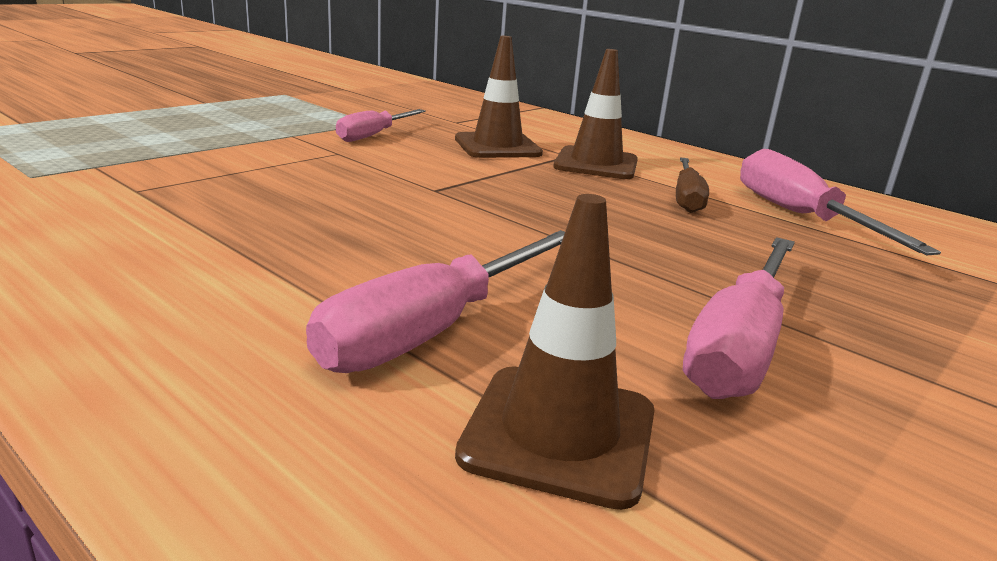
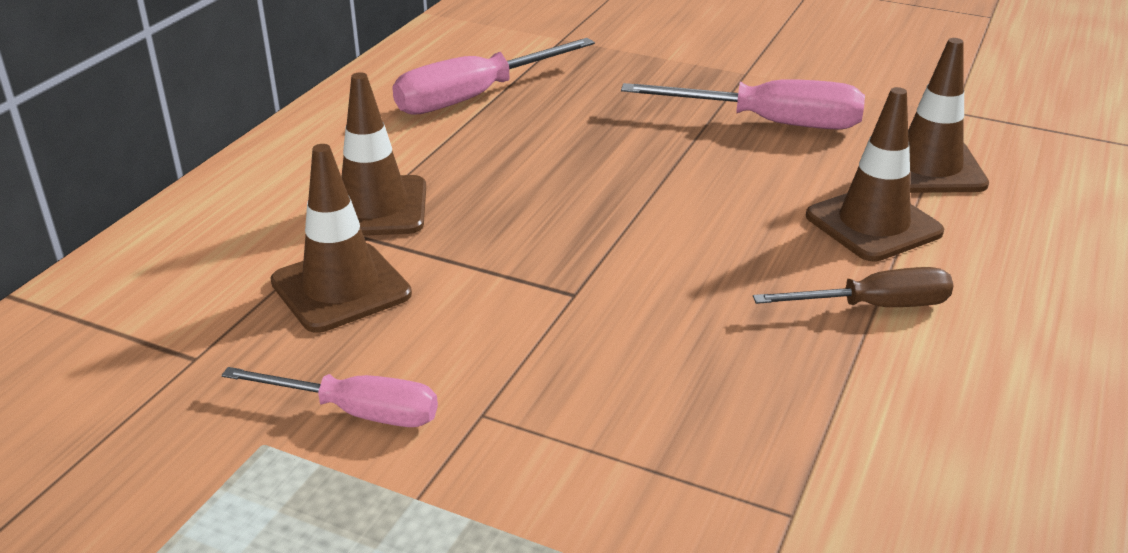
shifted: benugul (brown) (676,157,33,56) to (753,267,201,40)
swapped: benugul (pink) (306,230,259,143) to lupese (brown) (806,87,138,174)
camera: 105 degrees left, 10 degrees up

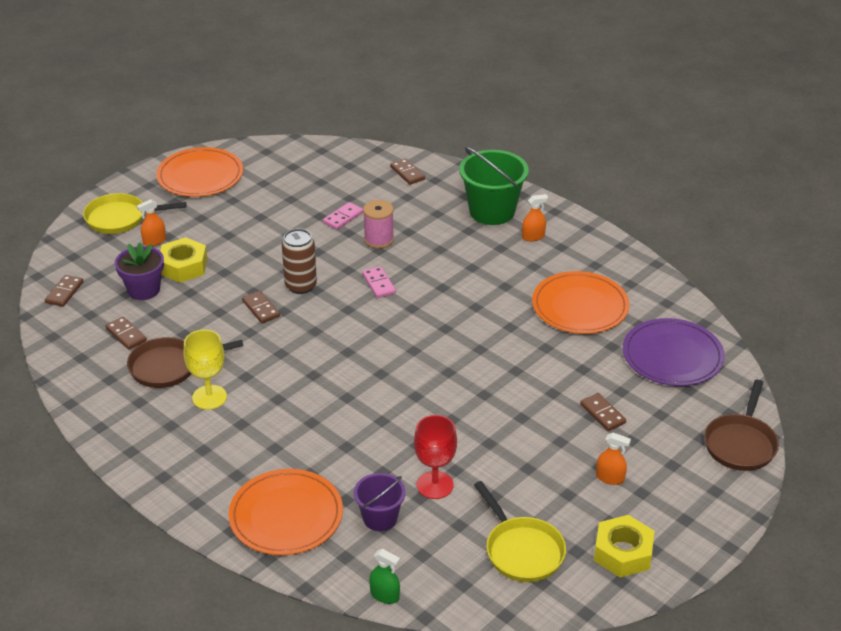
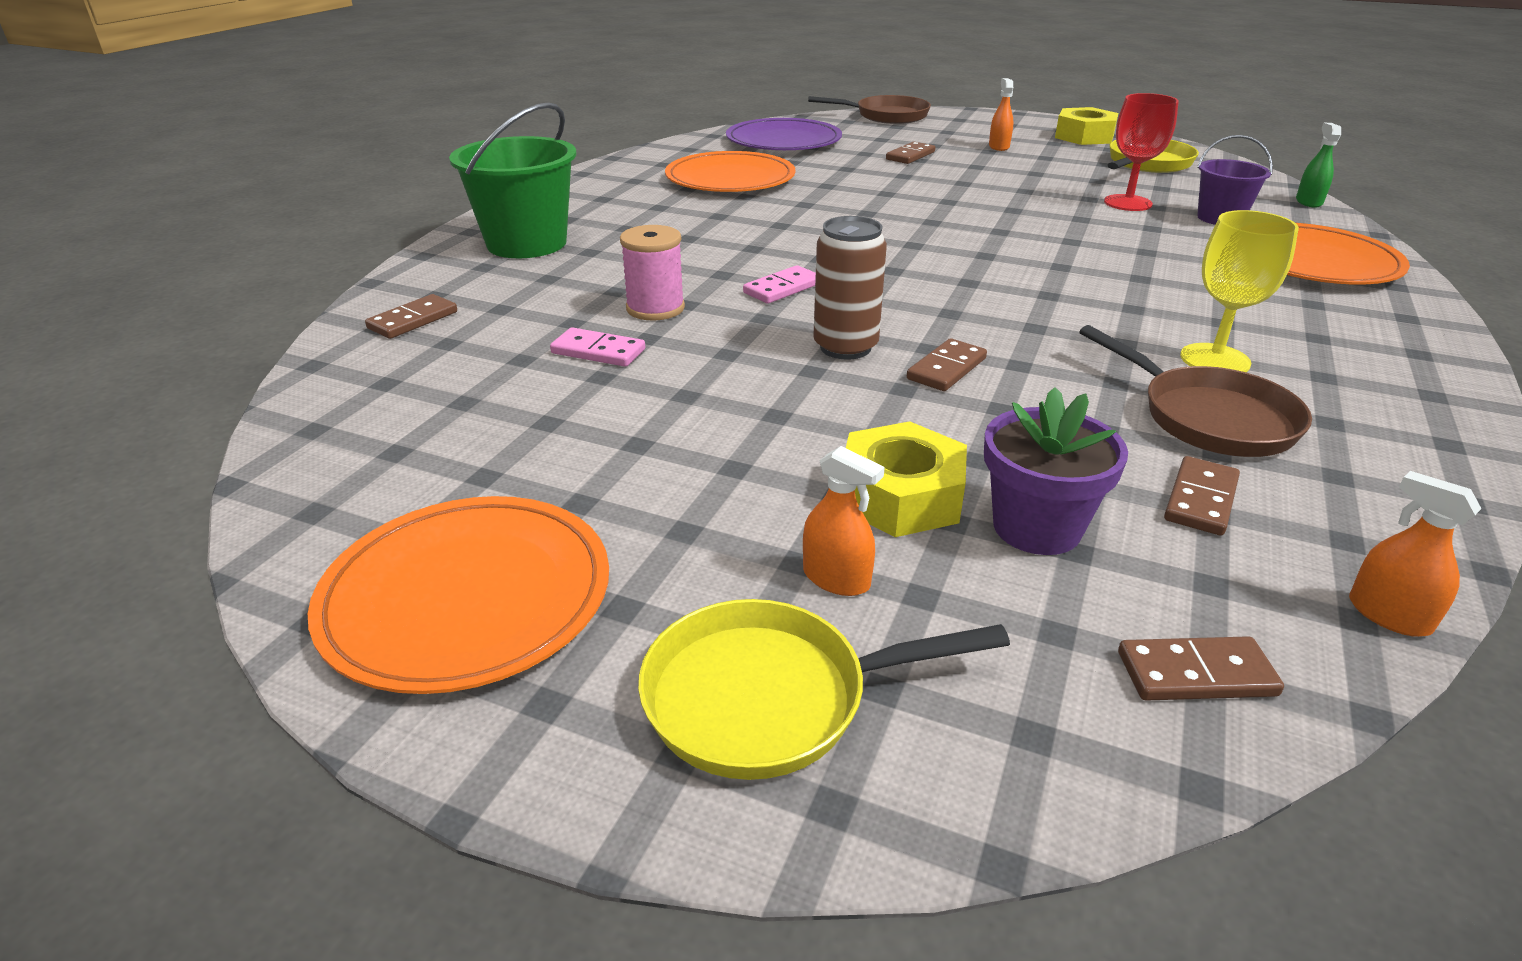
shifted: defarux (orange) (522,194,26,47) to (1349,471,133,166)
rotated: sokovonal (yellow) (83,193,103,41) = (638,599,372,181) 105 degrees clockwise
camera: 110 degrees left, 5 degrees down

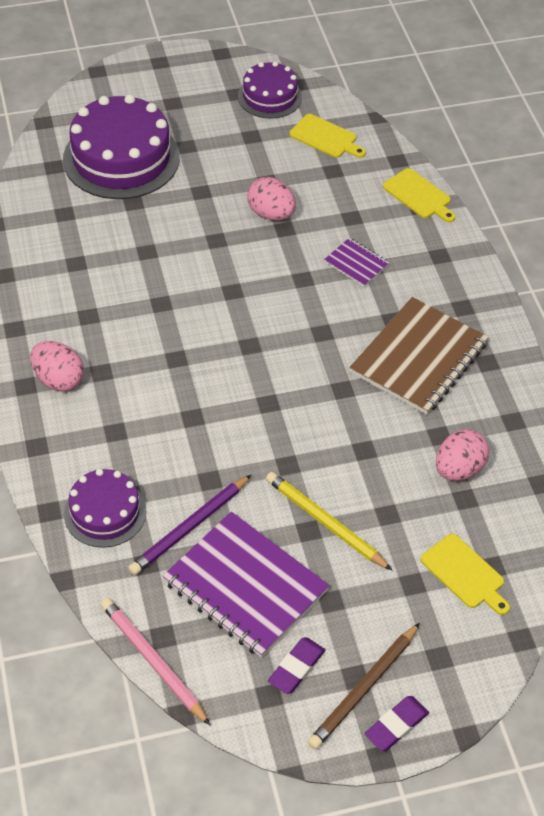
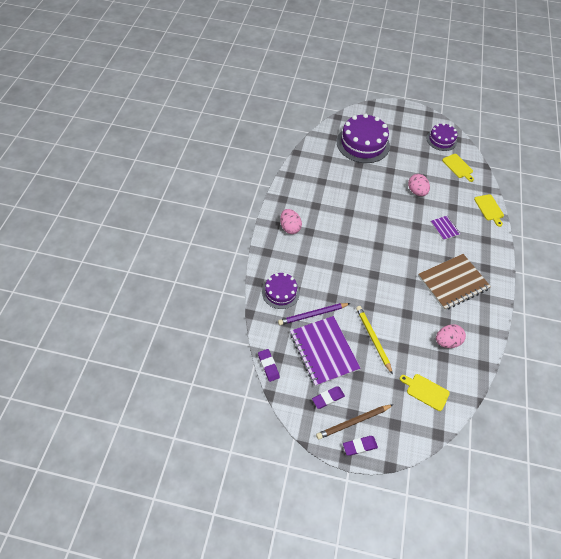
swapped: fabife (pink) (101,598,109,127) to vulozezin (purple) (258,349,22,33)
rotated: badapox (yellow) (421,534,89,81) = (400,374,50,37) 135 degrees clockwise
camera: 25 degrees right, 5 degrees up

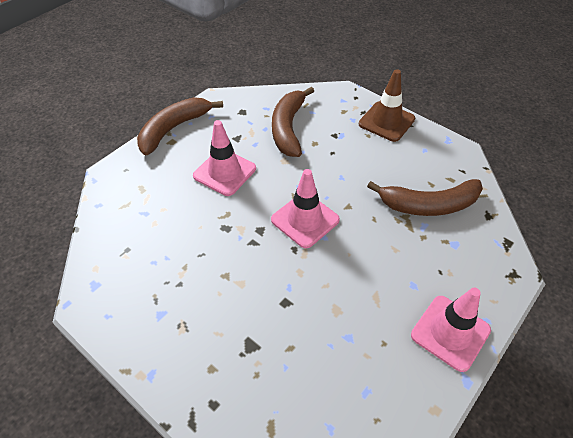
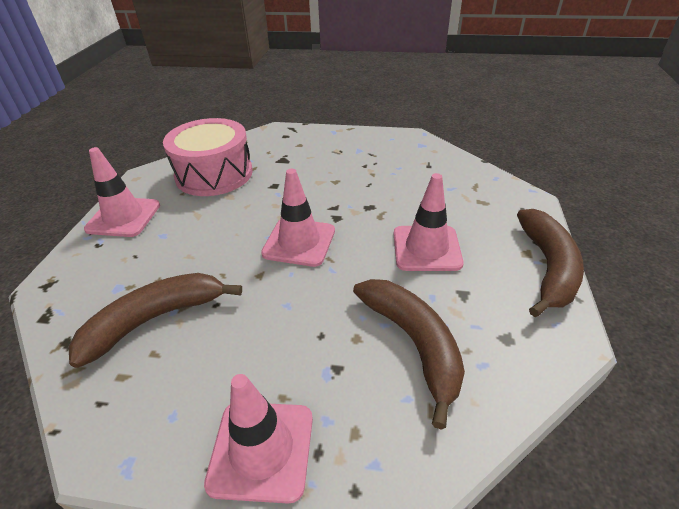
new: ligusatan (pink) (163,118,90,78)
repainted: lupese (brown) (359,69,56,73) to lupese (pink) (204,374,109,130)
camera: 150 degrees right, 10 degrees down

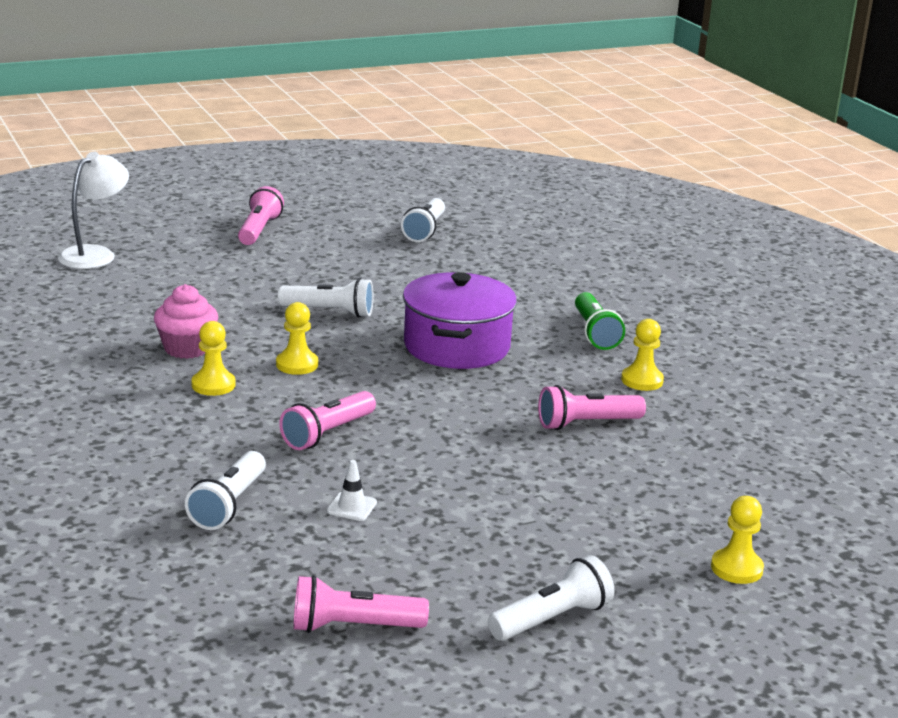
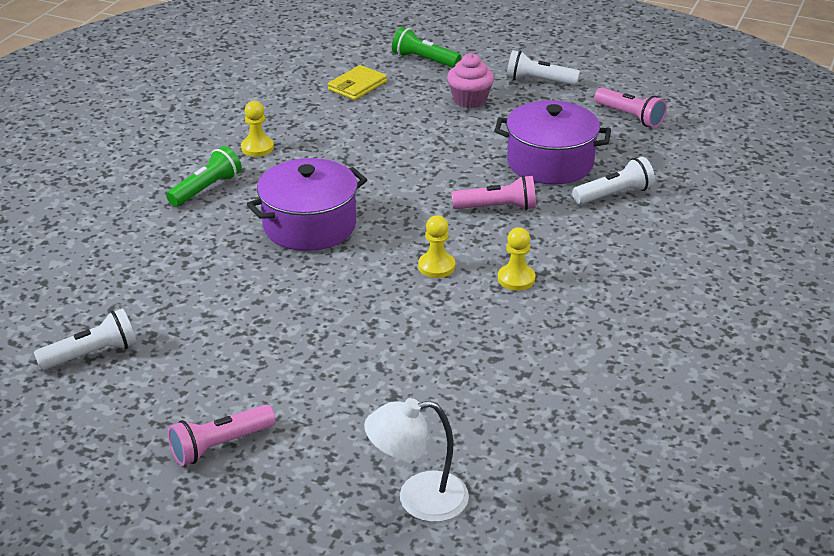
gone: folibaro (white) (278,278,96,40); folibaro (pink) (538,385,108,45)
new: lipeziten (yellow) (328,65,59,35)
shifted: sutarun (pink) (154,284,64,75) to (447,53,47,55)
swapped: lupese (white) (327,460,50,61) to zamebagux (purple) (494,100,117,85); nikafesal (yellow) (711,496,53,88) to folibaro (green) (392,27,69,41)
camera: 130 degrees left, 10 degrees up

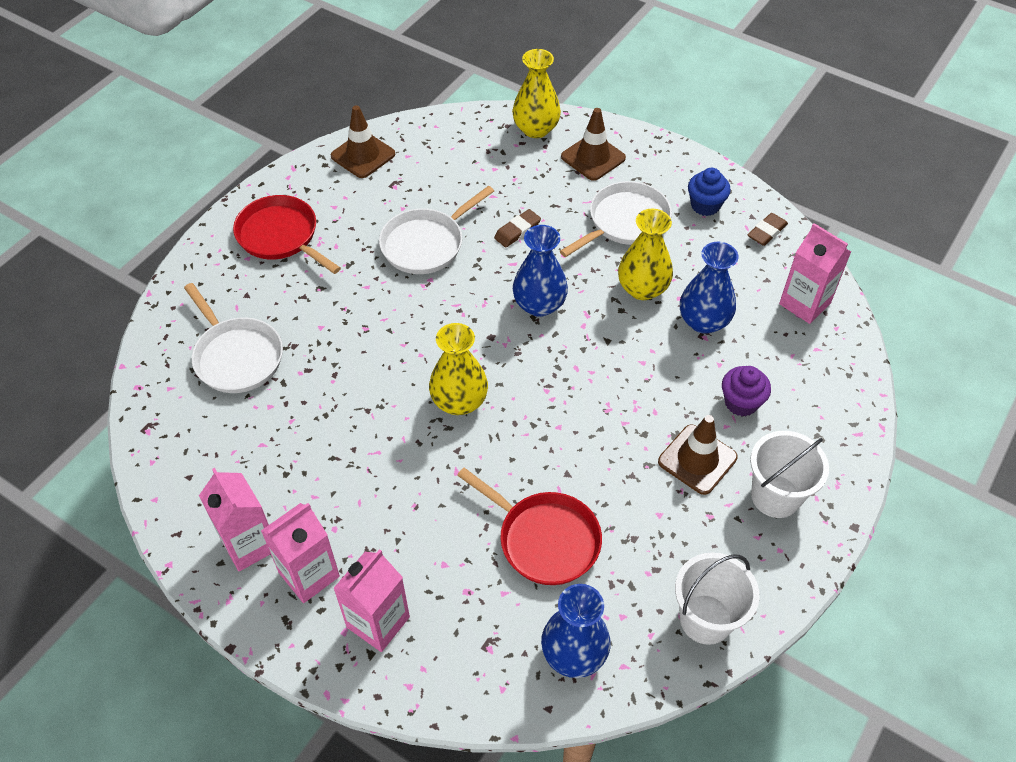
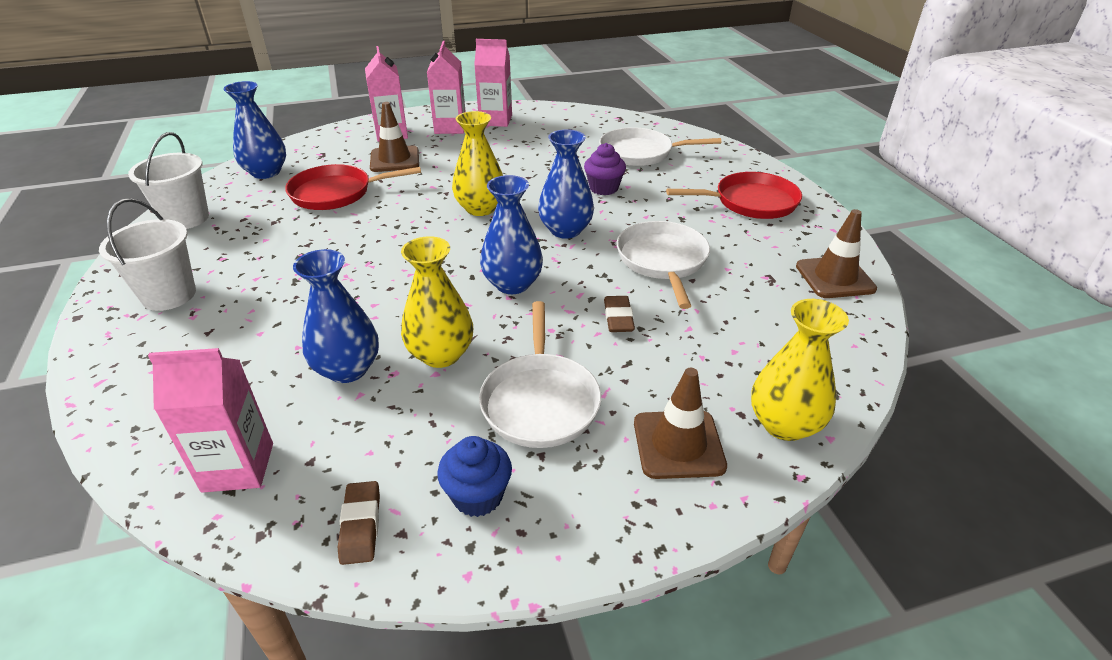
new: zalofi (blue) (538,129,56,110)
shifted: sutarun (purple) (722,366,49,50) to (584,143,42,52); lupese (brown) (658,415,80,80) to (370,102,49,70)
camera: 130 degrees right, 15 degrees down

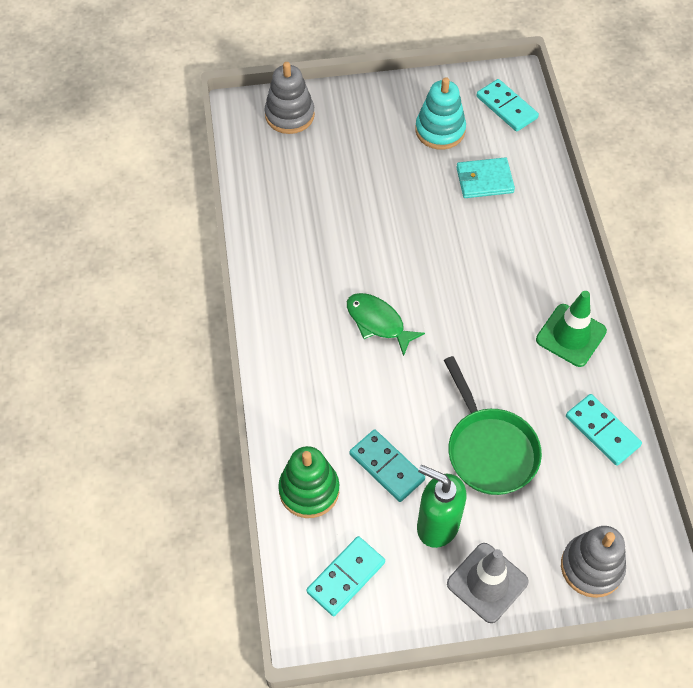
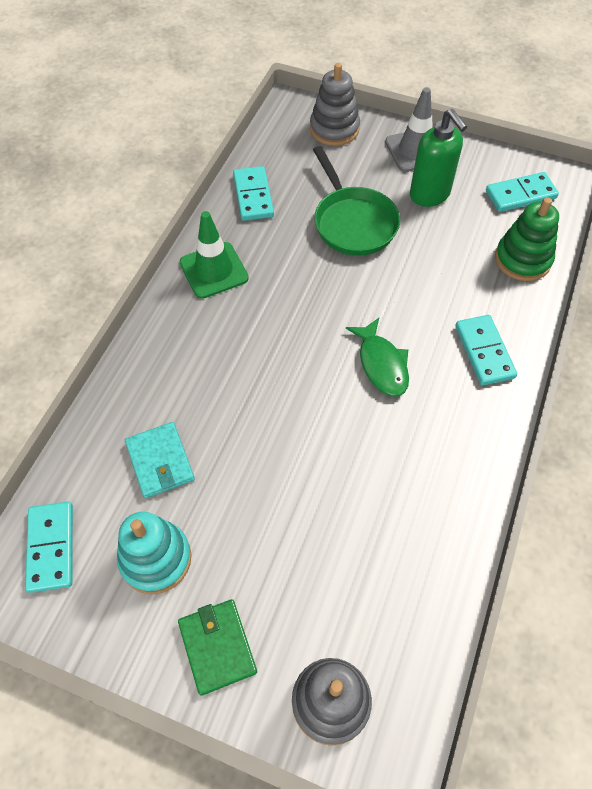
new: lipeziten (green) (178,599,79,97)
shifted: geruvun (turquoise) (350,429,75,73) to (455,315,62,70)
rotated: lipeziten (turquoise) (456,157,59,41) = (125,422,70,76) 45 degrees clockwise; sokovonal (green) (444,356,98,139) = (313,146,87,110) 150 degrees clockwise
camera: 150 degrees left, 0 degrees up

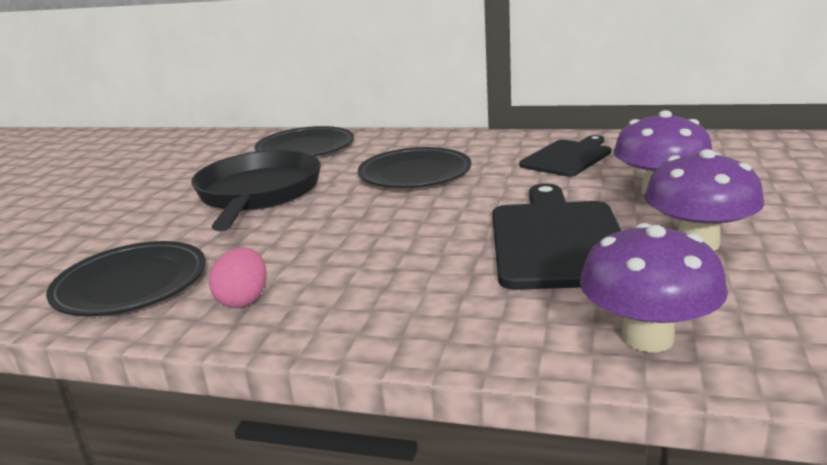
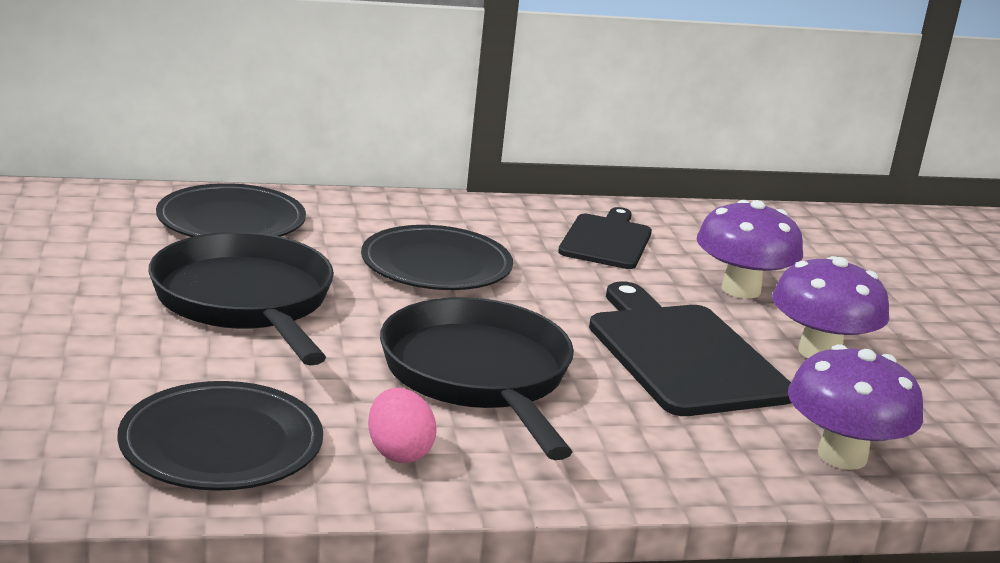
new: sokovonal (black) (380,297,194,163)
camera: 30 degrees left, 0 degrees up

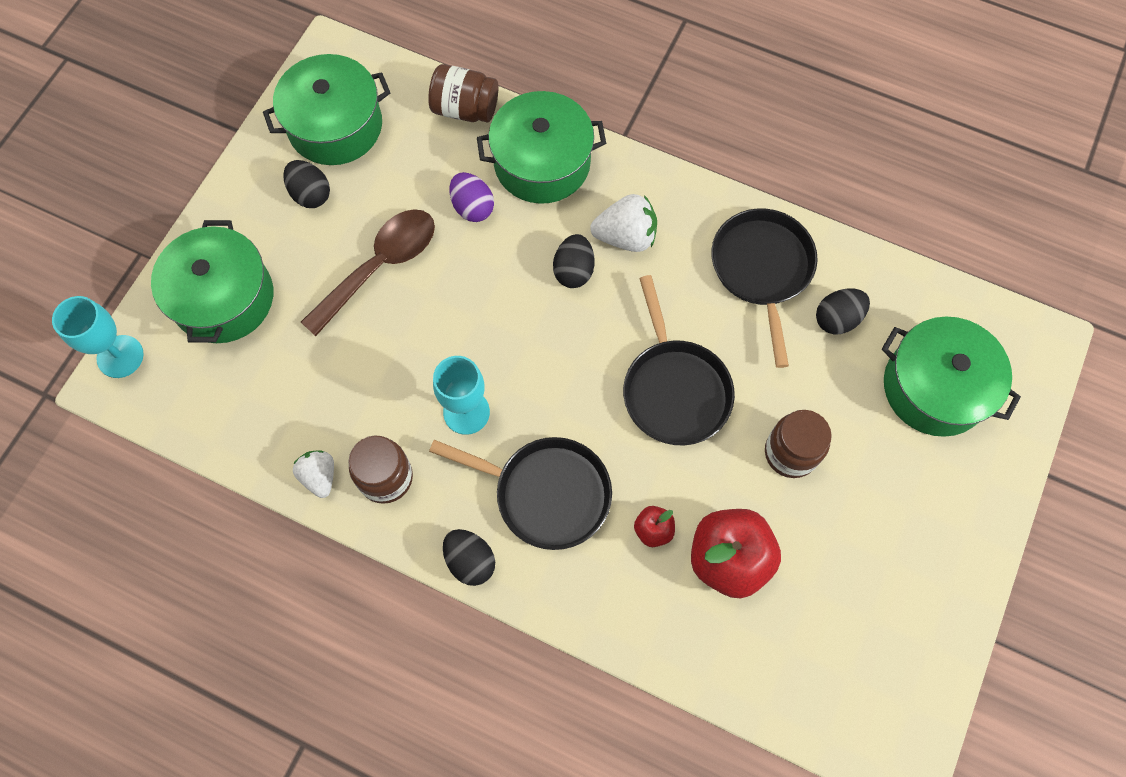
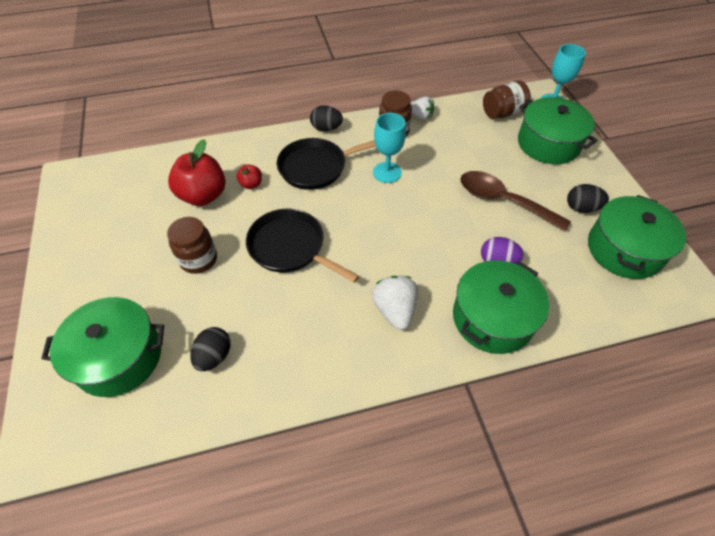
gone: sokovonal (black) (711,208,107,160); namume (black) (553,234,42,54)
shifted: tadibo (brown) (428,64,70,59) to (483,80,48,39)
rotated: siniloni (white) (590,194,67,58) = (372,276,46,54) 120 degrees clockwise; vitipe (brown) (301,209,134,127) = (460,171,111,61) 120 degrees clockwise
camera: 140 degrees right, 15 degrees down

